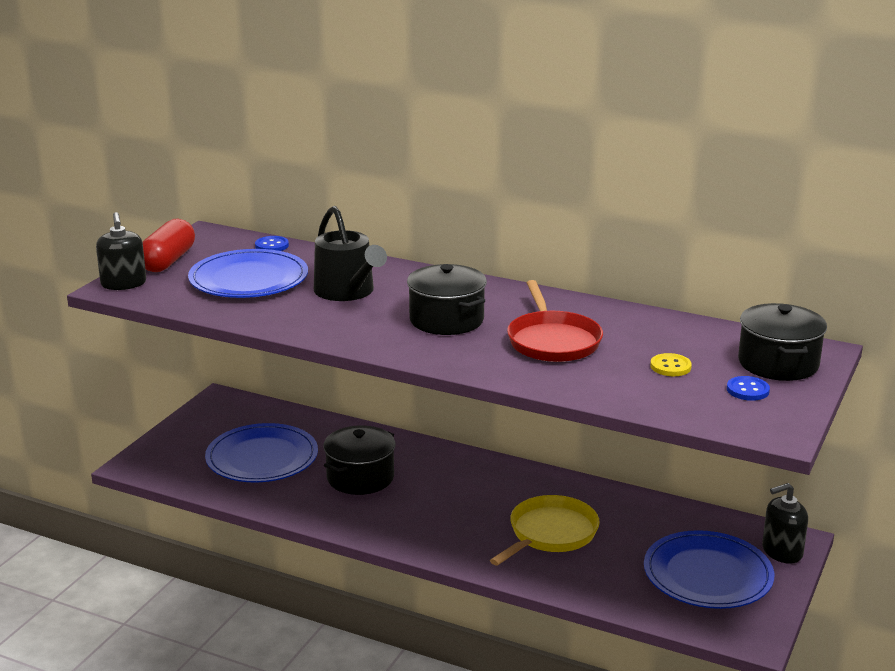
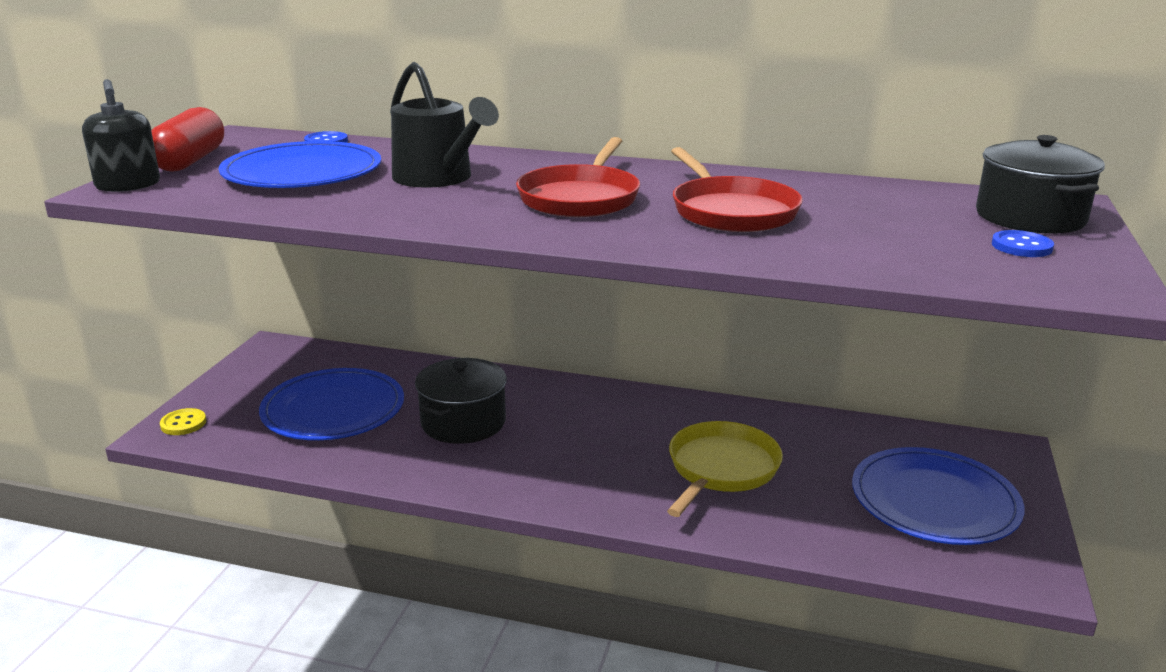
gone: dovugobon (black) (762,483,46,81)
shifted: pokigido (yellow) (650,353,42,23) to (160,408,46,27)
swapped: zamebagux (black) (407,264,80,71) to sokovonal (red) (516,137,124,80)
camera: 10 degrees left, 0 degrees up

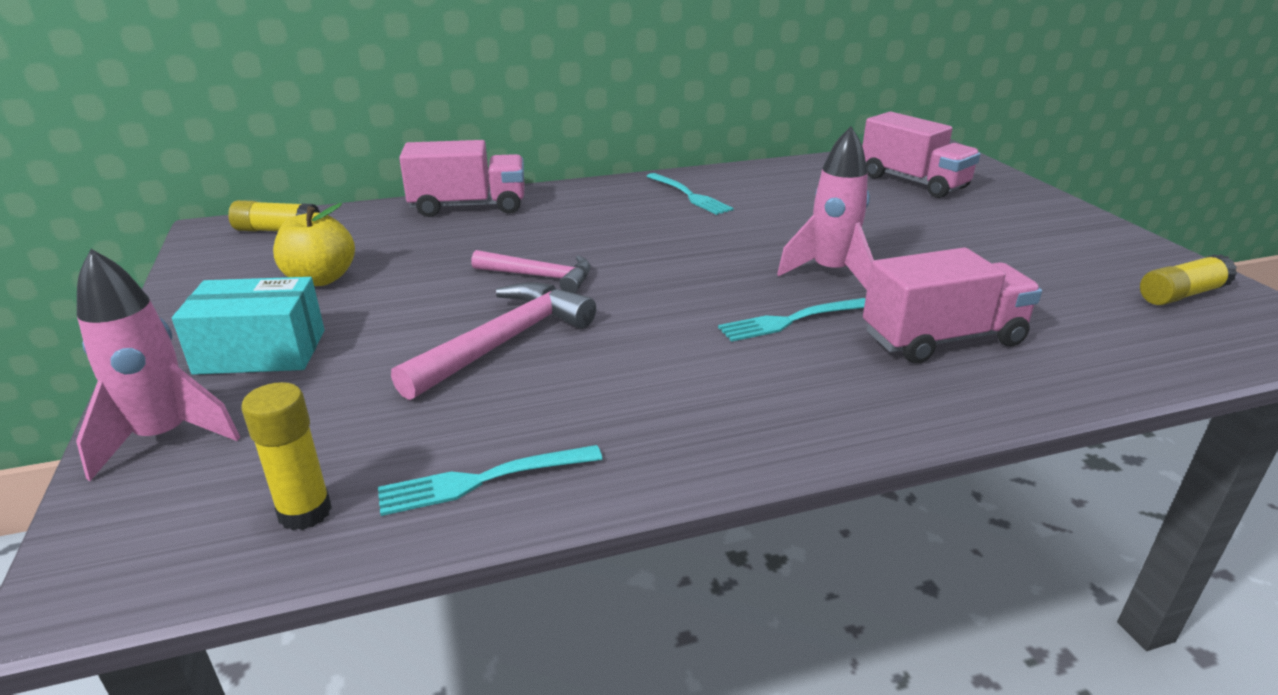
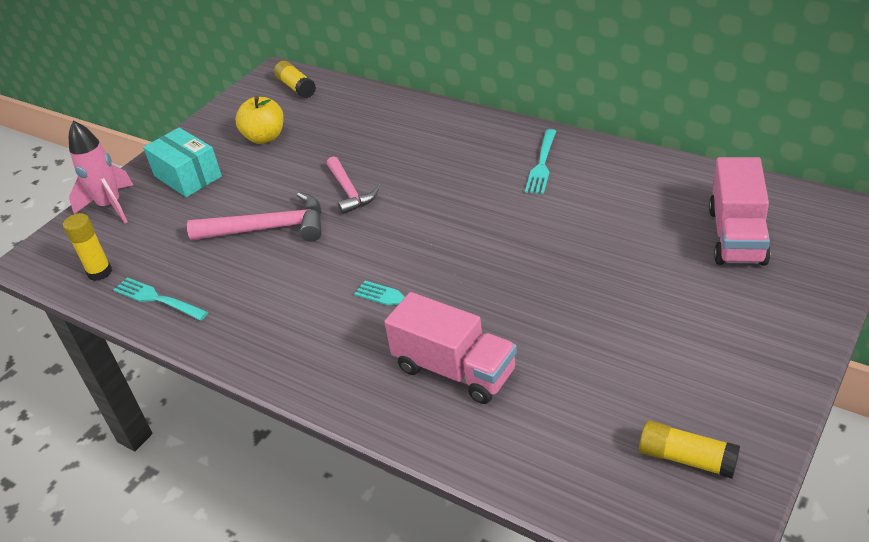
gone: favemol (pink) (777,126,97,164); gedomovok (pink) (399,140,126,77)
camera: 55 degrees right, 10 degrees up

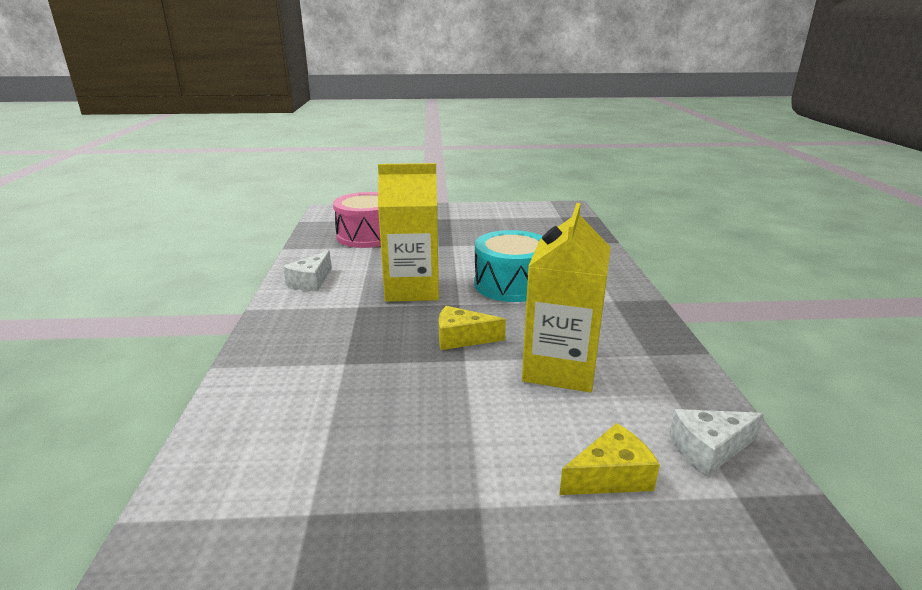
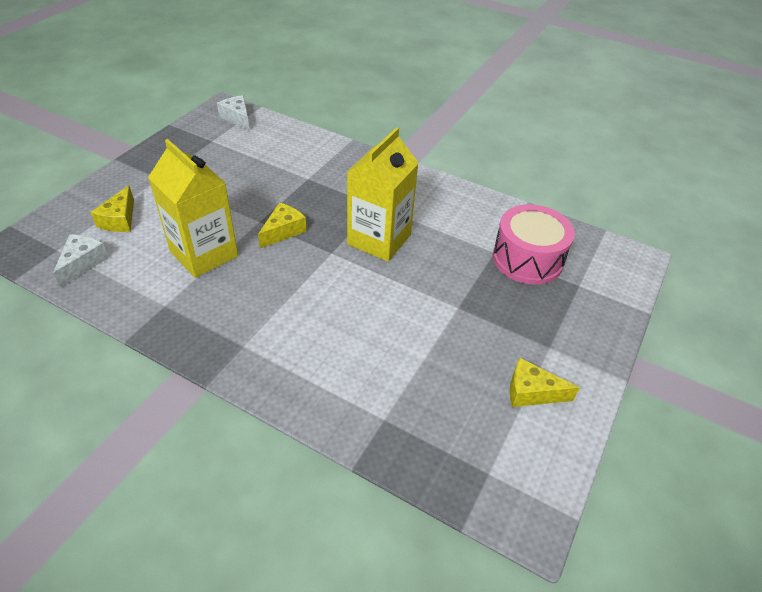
gone: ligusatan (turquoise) (474,230,69,72)
new: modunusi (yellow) (510,358,70,49)
shifted: modunusi (white) (283,251,49,41) to (217,95,33,36)
camera: 120 degrees right, 20 degrees up

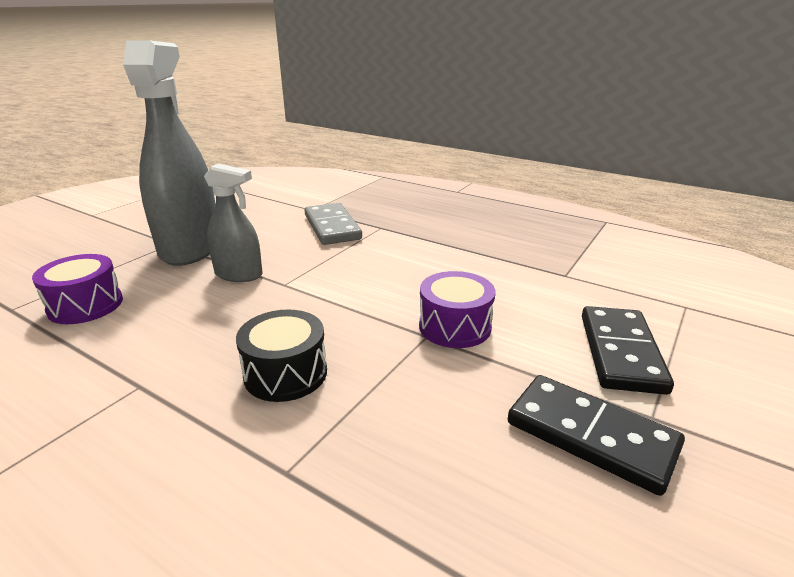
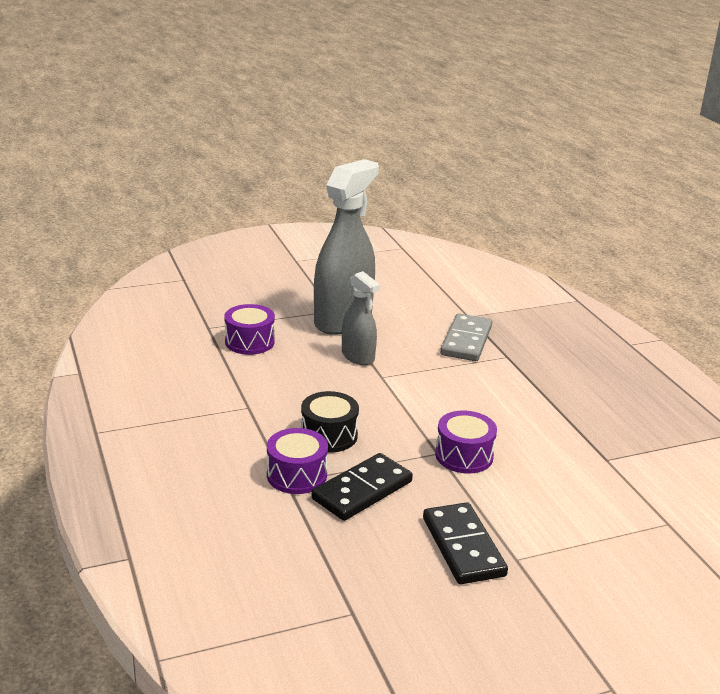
new: ligusatan (purple) (267,428,61,66)
shifted: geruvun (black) (582,306,92,89) to (312,453,101,68)
camera: 35 degrees right, 0 degrees up

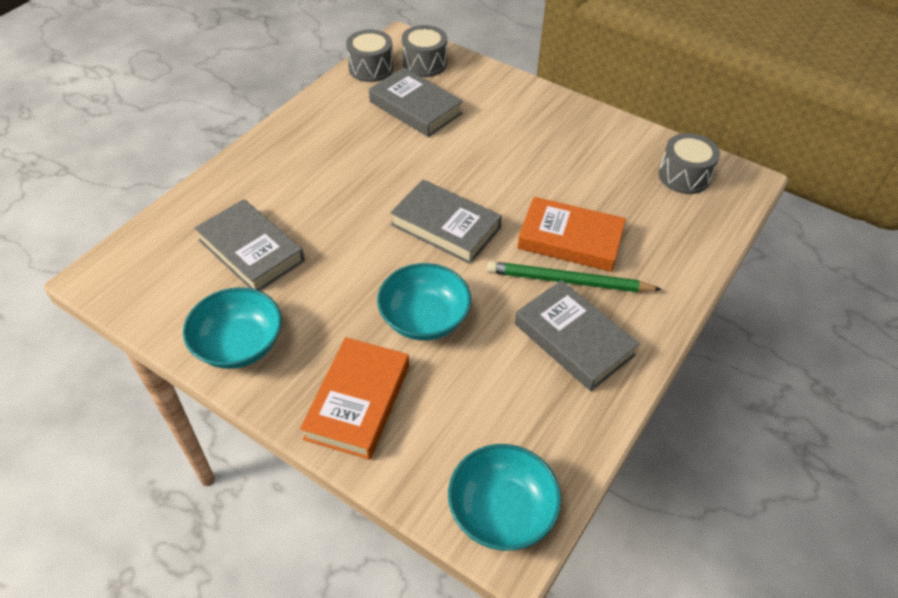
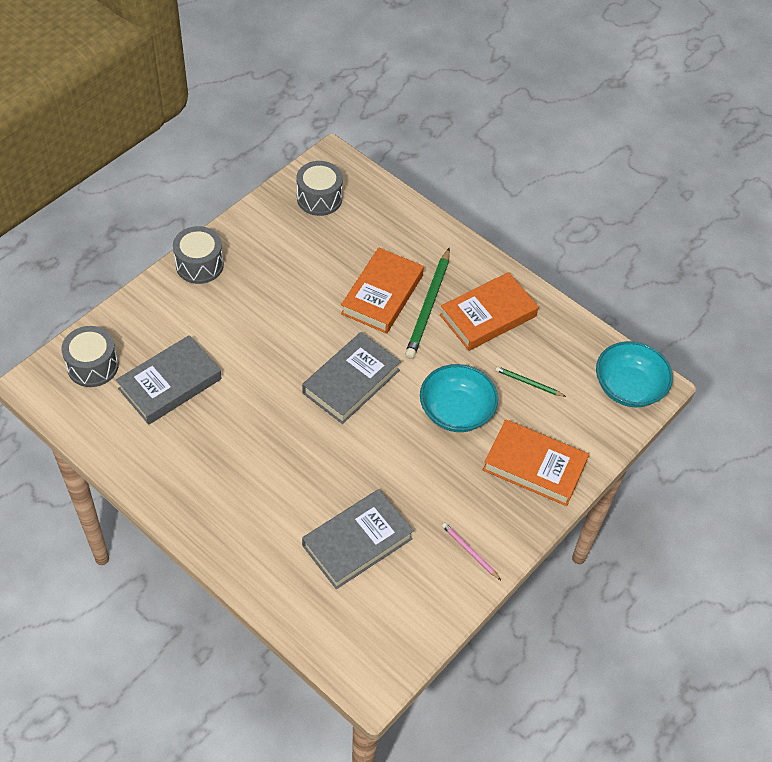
new: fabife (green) (495,366,71,31)
shifted: ligusatan (grey) (346,29,48,53) to (173,226,51,58)
swapped: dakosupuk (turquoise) (183,287,99,82) to fabife (pink) (442,522,59,58)
repainted: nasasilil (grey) (515,280,125,111) to nasasilil (orange) (440,272,99,79)
camera: 85 degrees left, 5 degrees up

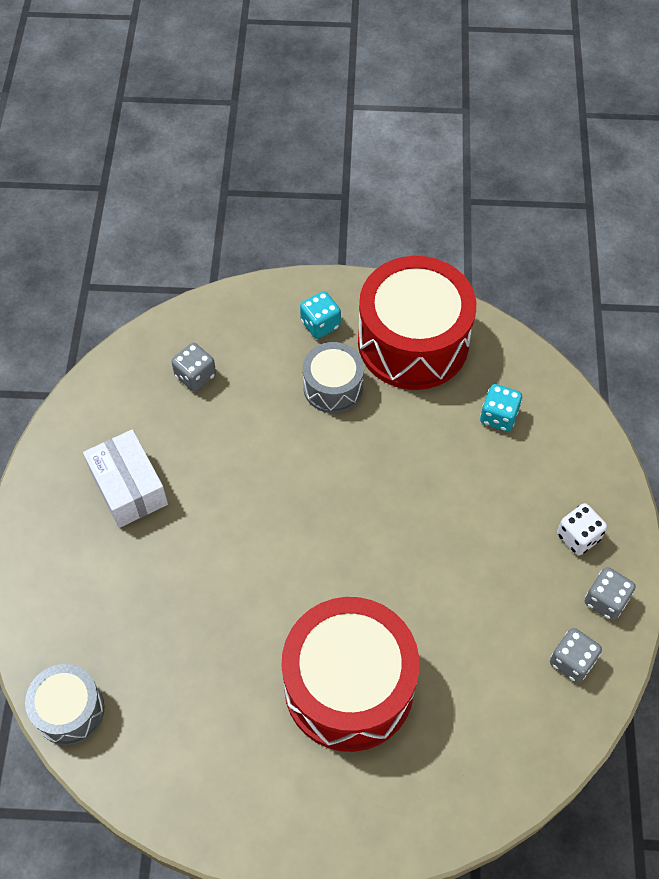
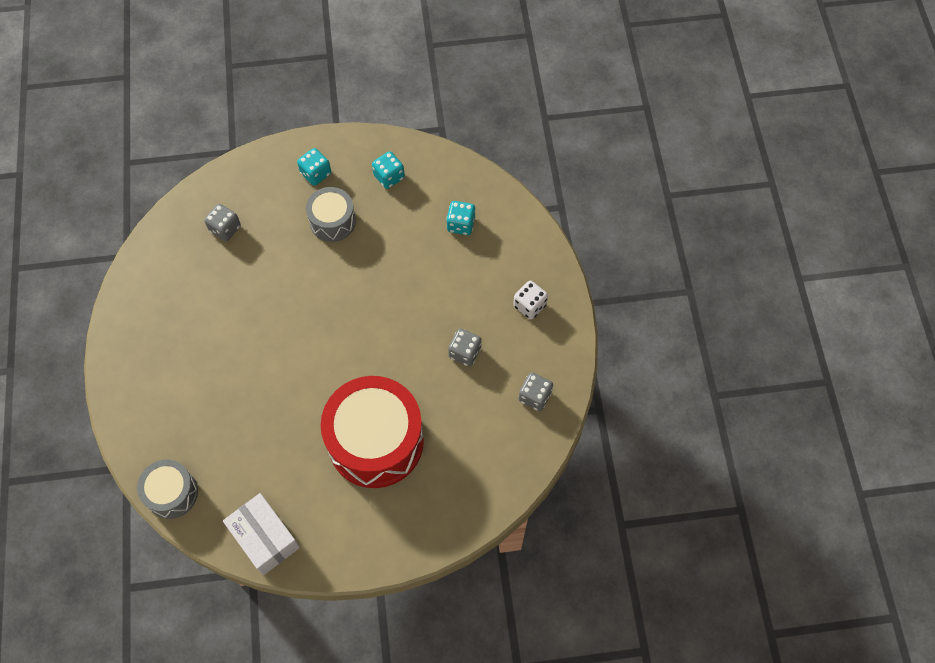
shifted: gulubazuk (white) (83,429,85,99) to (223,493,77,82); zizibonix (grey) (585,567,51,53) to (448,329,34,38)
swapped: ligusatan (red) (358,256,118,134) to zizibonix (turquoise) (372,151,33,38)
camera: 10 degrees left, 5 degrees up

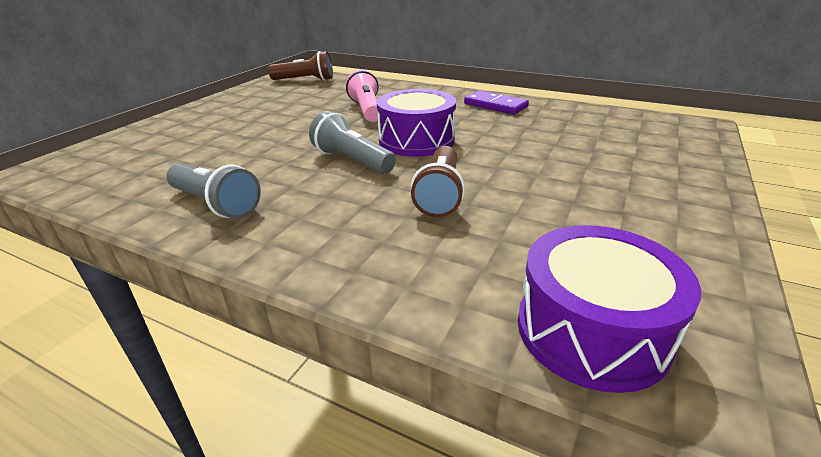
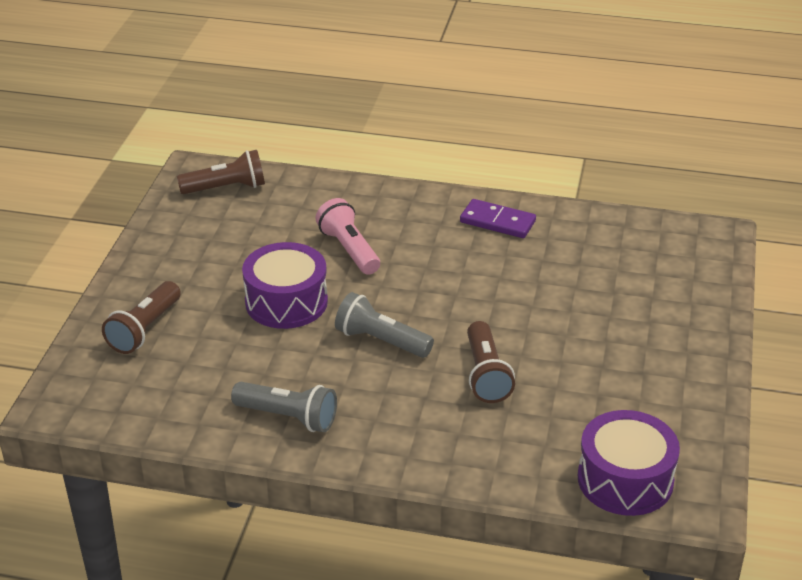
new: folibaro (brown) (102,281,79,73)
shifted: ligusatan (purple) (376,89,80,68) to (242,242,86,87)
camera: 15 degrees left, 5 degrees up

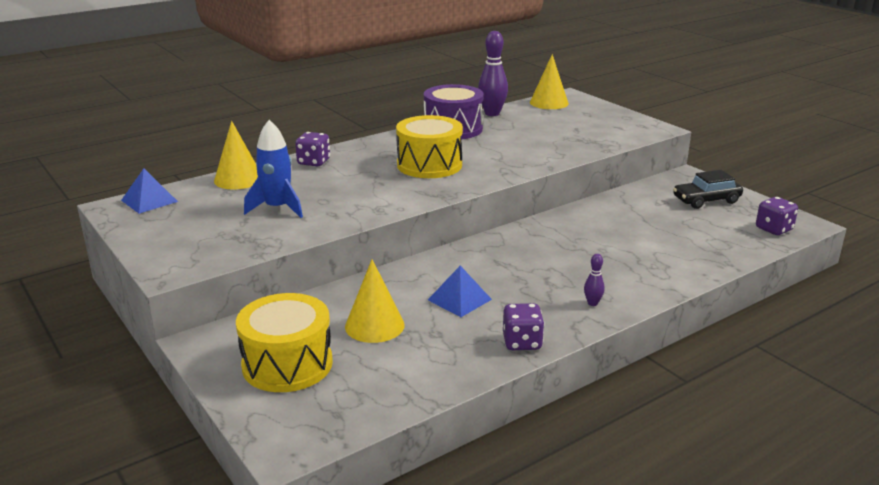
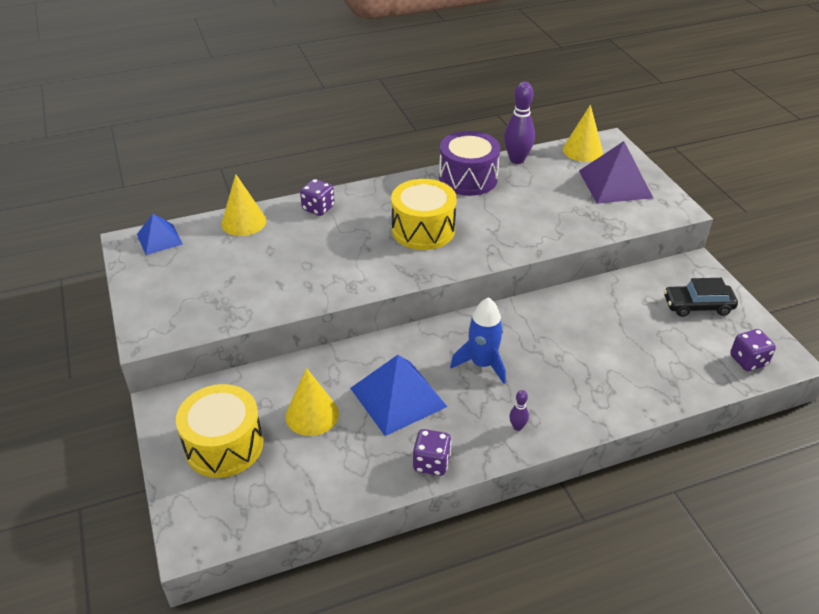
new: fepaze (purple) (579,141,74,63)
shifted: favemol (blue) (244,120,59,98) to (450,297,56,87)
scaled: fepaze (blue) (428,266,64,51) = (350,355,97,81) x1.69
camera: 15 degrees right, 15 degrees up

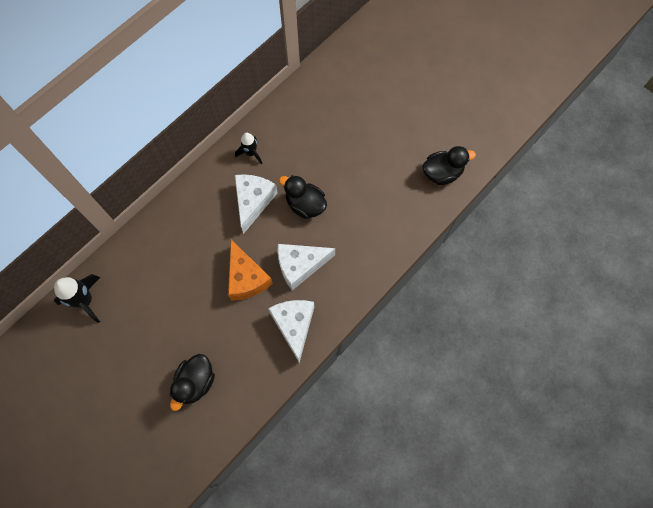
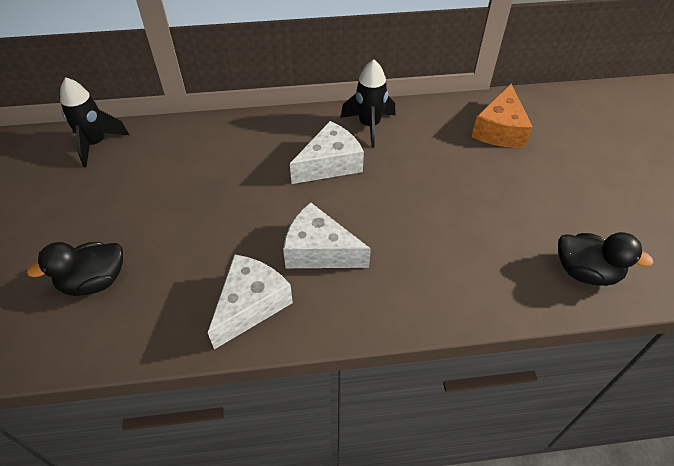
gone: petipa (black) (279,175,48,44)
shifted: modunusi (orange) (228,240,45,60) to (471,84,62,64)
scaled: favemol (black) (235,133,27,31) = (341,59,54,89) x1.55
camera: 40 degrees right, 20 degrees down

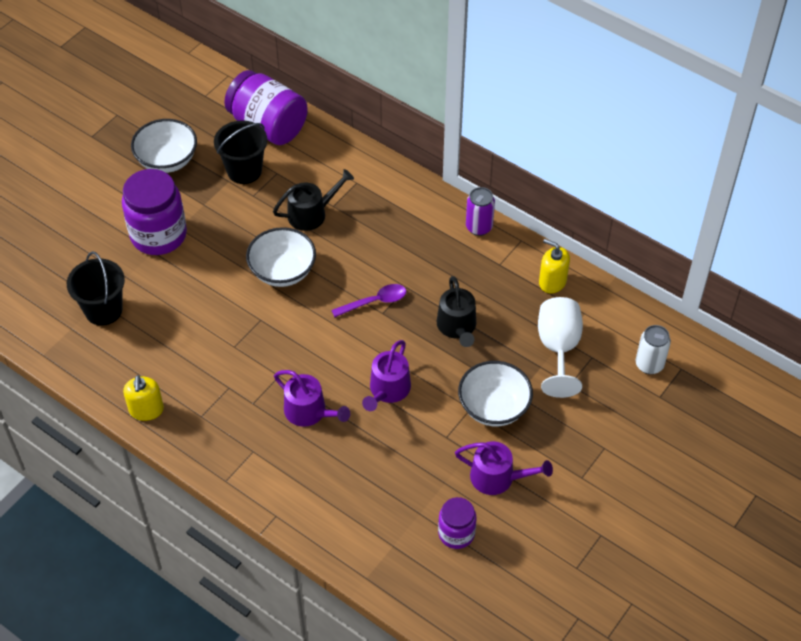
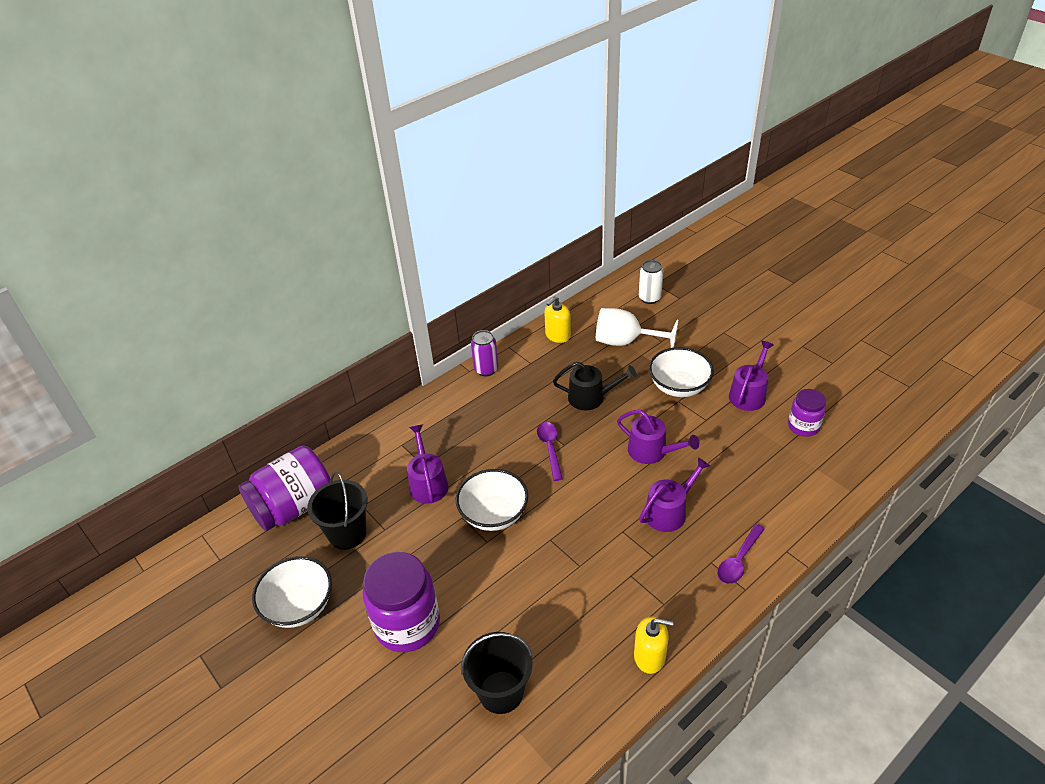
new: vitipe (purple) (717,524,48,60)
repainted: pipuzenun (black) (273,169,81,62) to pipuzenun (purple) (407,425,41,79)
camera: 75 degrees left, 10 degrees down

